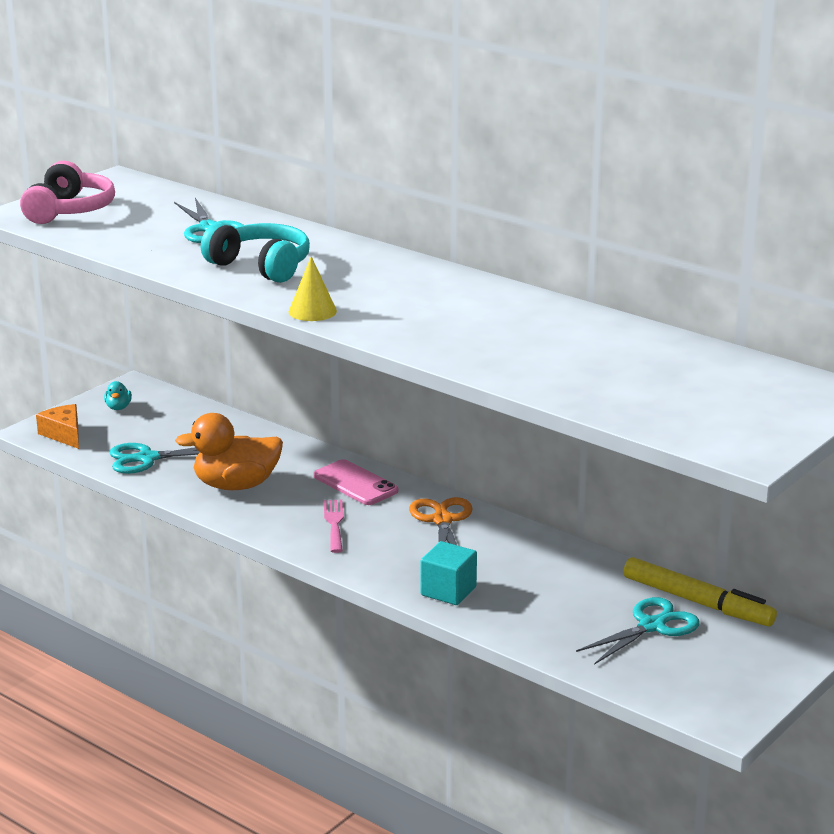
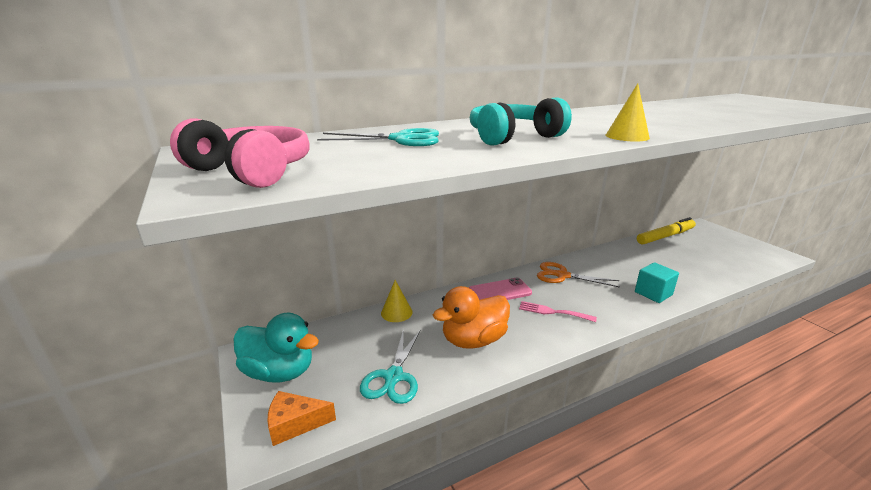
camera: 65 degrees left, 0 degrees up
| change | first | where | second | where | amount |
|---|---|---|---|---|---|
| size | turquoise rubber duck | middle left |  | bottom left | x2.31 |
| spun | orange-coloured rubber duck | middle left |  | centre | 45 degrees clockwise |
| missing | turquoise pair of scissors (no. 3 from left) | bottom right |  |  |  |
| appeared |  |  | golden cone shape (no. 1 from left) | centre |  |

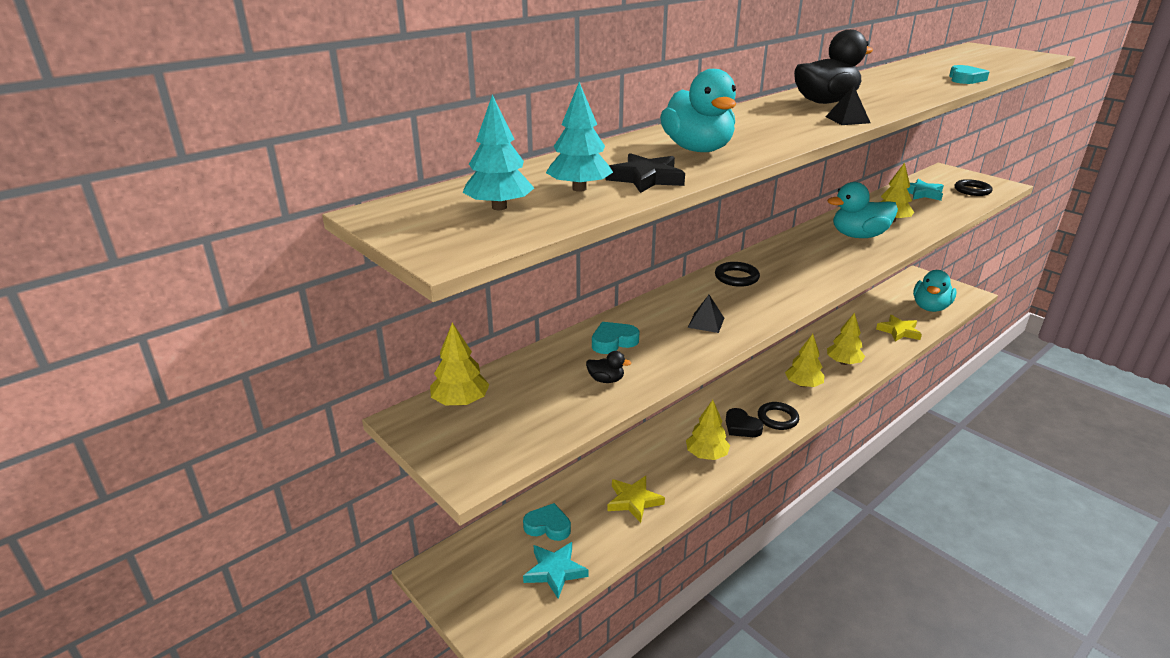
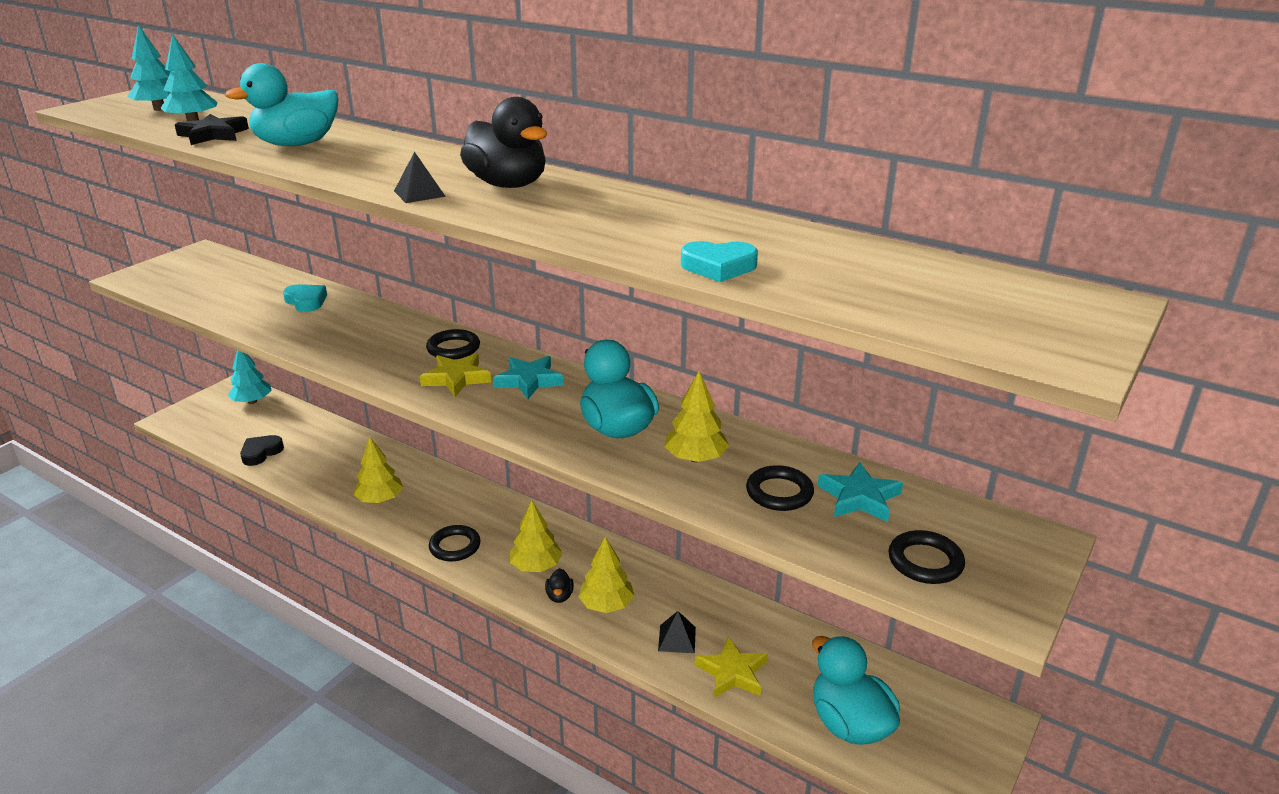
camera: 75 degrees right, 0 degrees up
| change | first | where | second | where | amount |
|---|---|---|---|---|---|
| missing | golden tree (no. 1 from left) | centre |  |  |  |
| missing | turquoise love heart (no. 1 from left) | bottom centre |  |  |  |
| relocated | turquoise five-pointed star (no. 1 from left) | bottom centre |  | centre |  |
| relocated | ebony rubber duck (no. 1 from left in the first image) | centre | ebony rubber duck (no. 2 from left) | bottom centre |  |
| relocated | golden five-pointed star (no. 1 from left) | bottom centre |  | centre |  |
| relocated | ebony solid pyramid (no. 1 from left in the first image) | centre | ebony solid pyramid (no. 2 from left) | bottom centre |  |
| relocated | ebony love heart | centre |  | middle left |  |
| spun | turquoise rubber duck (no. 3 from left) | middle right |  | bottom right | 45 degrees clockwise |
| appeared |  |  | turquoise tree (no. 3 from left) | middle left |  |
| appeared |  |  | ebony hoop (no. 3 from left) | centre |  |

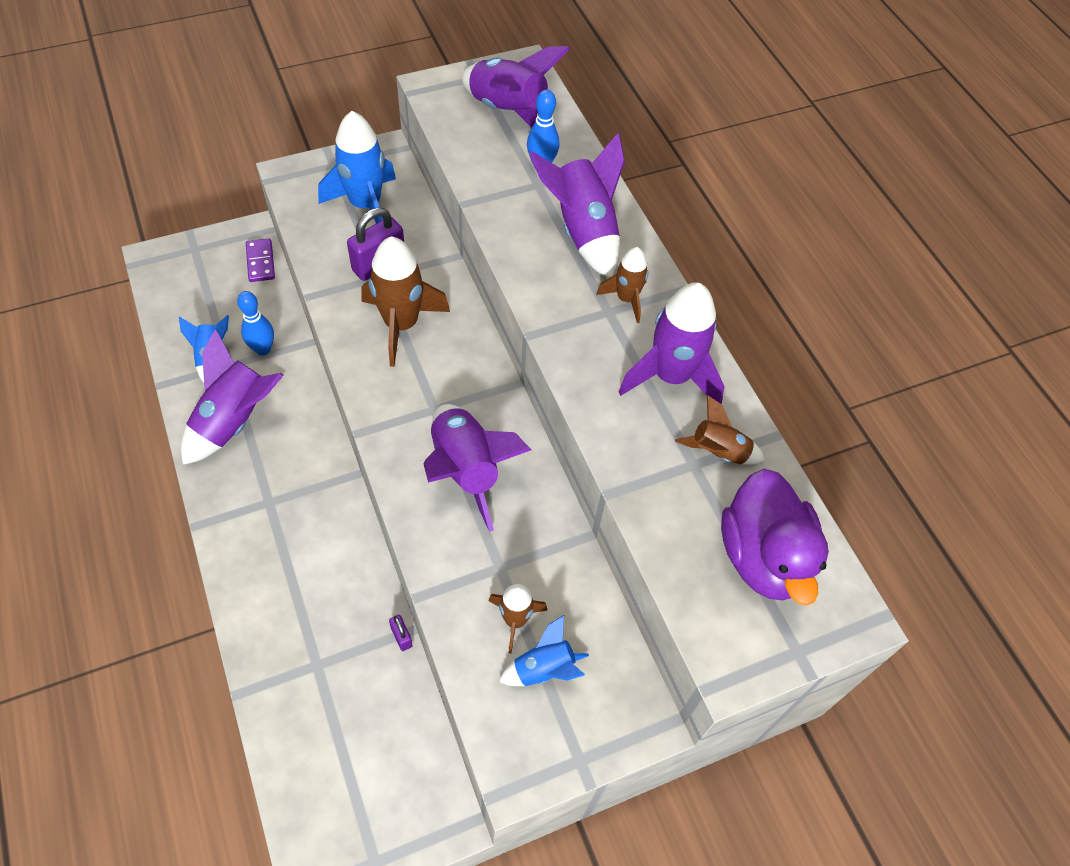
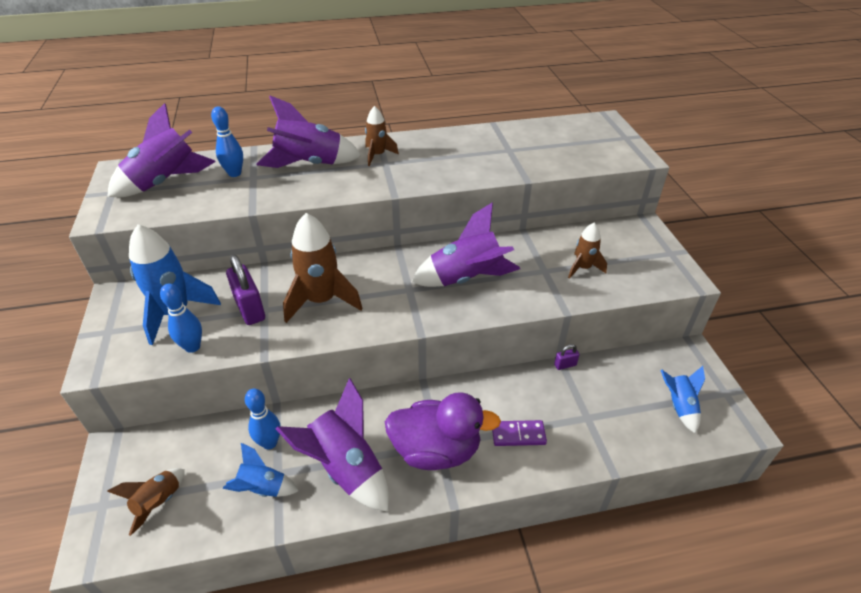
camera: 75 degrees left, 15 degrees down
| change | first | where | second | where | amount |
|---|---|---|---|---|---|
| relocated | purple domino | top left |  | bottom centre |  |
| relocated | cobalt spaceship (no. 3 from left) | bottom centre |  | bottom right |  |
| missing | purple spaceship (no. 5 from left) | centre |  |  |  |
| relocated | dark brown spaceship (no. 4 from left in the first image) | middle right | dark brown spaceship (no. 1 from left) | bottom left |  |
| relocated | purple rubber duck | middle right |  | bottom centre |  |
| appeared |  |  | cobalt bowling pin (no. 1 from left) | middle left |  |

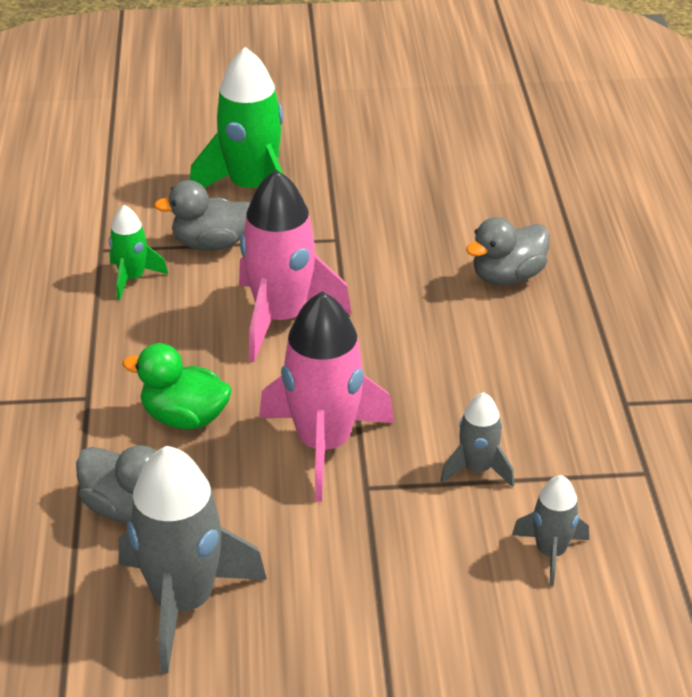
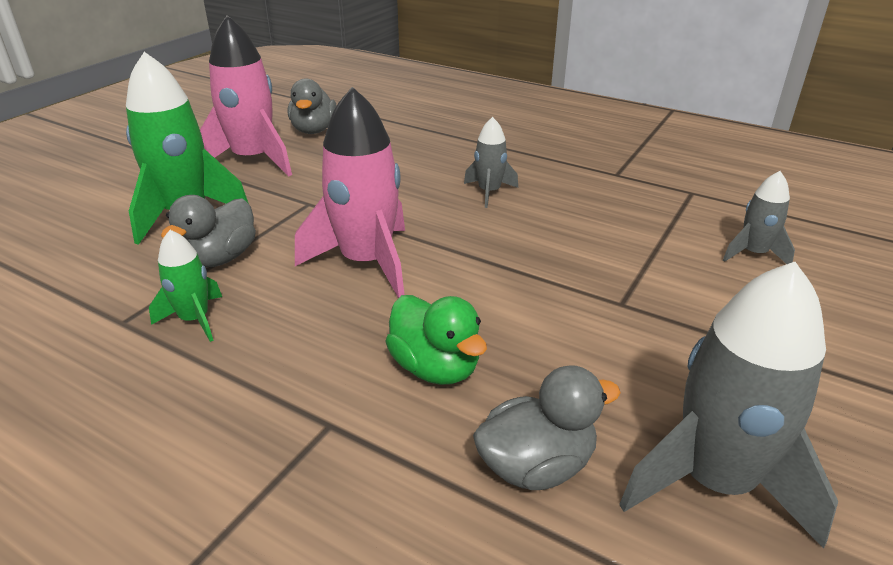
camera: 55 degrees left, 5 degrees down
| change | first | where | second | where | amount |
|---|---|---|---|---|---|
| spun | green rubber duck | middle left |  | centre | 90 degrees counterclockwise |
| relocated | rose-pink spaceship (no. 2 from left in the first image) | centre | rose-pink spaceship (no. 1 from left) | top left |  |
| relocated | grey spaceship (no. 2 from left in the first image) | middle right | grey spaceship (no. 1 from left) | top centre |  |
| relocated | grey rubber duck (no. 3 from left in the first image) | middle right | grey rubber duck (no. 2 from left) | top centre |  |

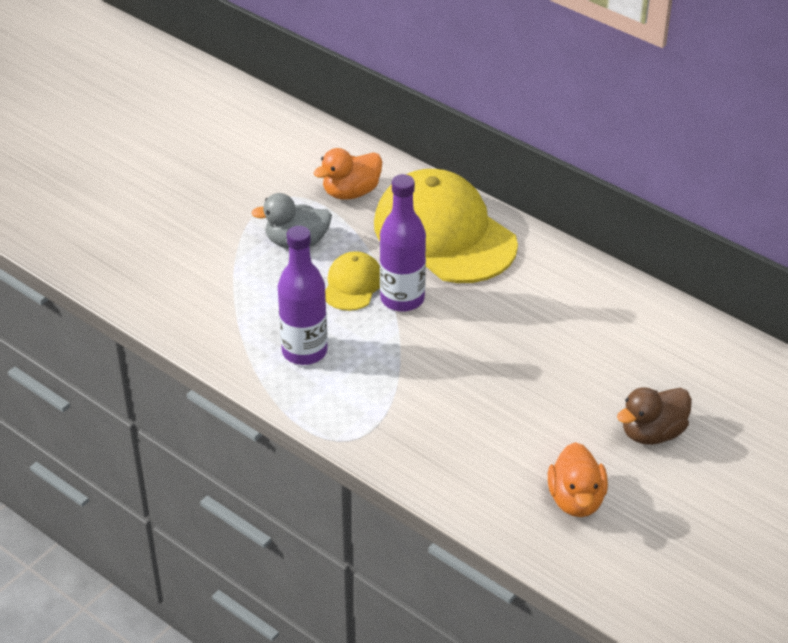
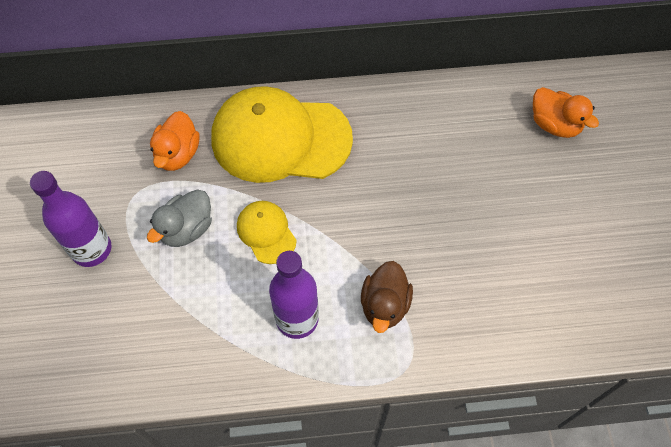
camera: 45 degrees left, 20 degrees up
| change | first | where | second | where | amount |
|---|---|---|---|---|---|
| relocated | purple drink bottle (no. 2 from left in the first image) | centre | purple drink bottle (no. 1 from left) | middle left |  |
| relocated | orange-coloured rubber duck (no. 2 from left) | bottom right |  | top right |  |
| relocated | dark brown rubber duck | middle right |  | centre |  |

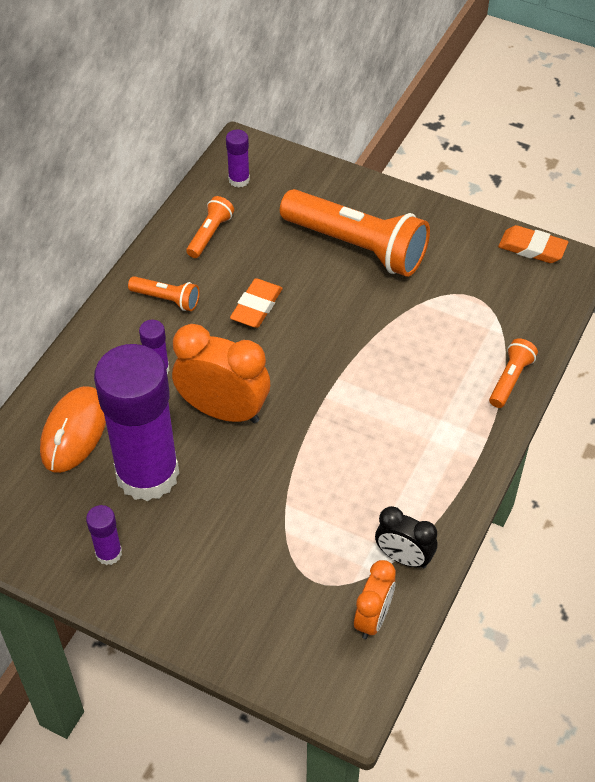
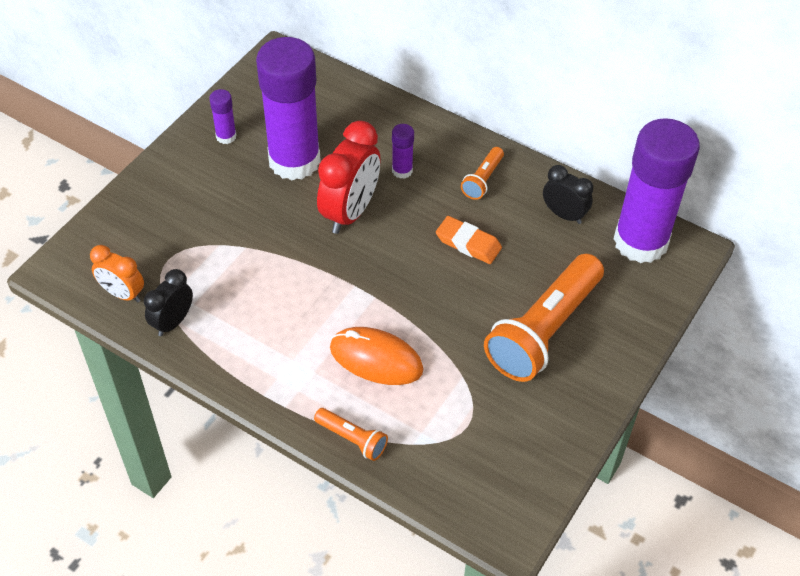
camera: 95 degrees right, 0 degrees up
| change | first | where | second | where | amount |
|---|---|---|---|---|---|
| relocated | orange-coloured computer mouse | middle left |  | centre |  |
| colour | orange-coloured bedside clock (no. 1 from left) | centre | crimson bedside clock | top centre |  |
| exchanged | orange-coloured flashlight (no. 2 from left) | top centre | ebony bedside clock (no. 2 from left) | middle right |  |
| size | purple glue stick (no. 4 from left) | top centre |  | top right | x2.49 |
| missing | orange-coloured pencil eraser (no. 2 from left) | top right |  |  |  |

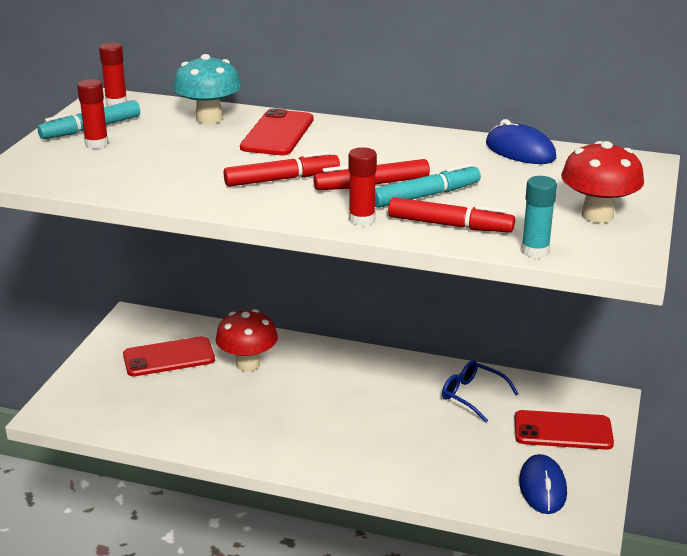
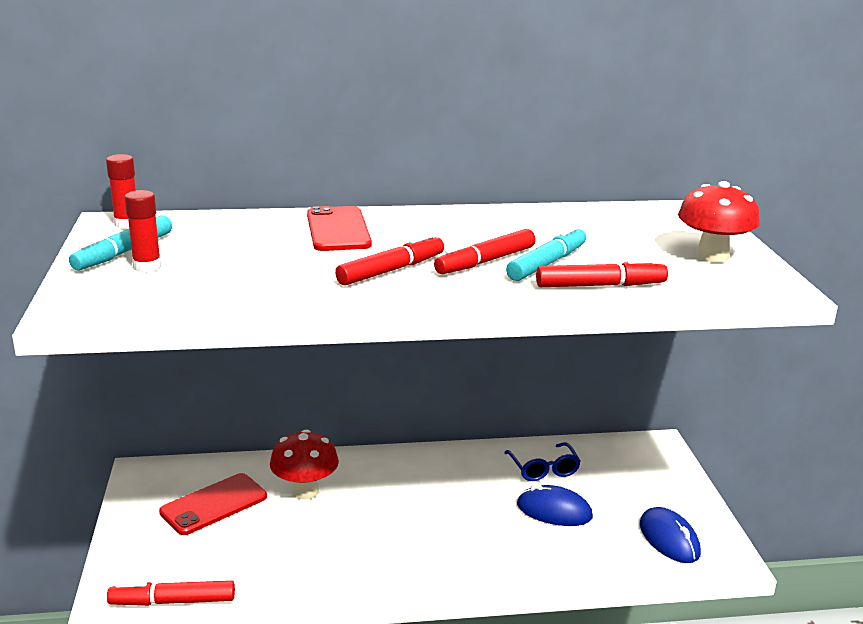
camera: 25 degrees left, 5 degrees down
| change | first | where | second | where | amount |
|---|---|---|---|---|---|
| missing | turquoise toadstool | top left |  |  |  |
| missing | crimson glue stick (no. 3 from left) | centre |  |  |  |
| spun | cobalt spectacles | bottom right |  | bottom centre | 120 degrees counterclockwise |
| relocated | cobalt computer mouse (no. 1 from left) | top right |  | bottom centre |  |
| missing | crimson smartphone (no. 3 from left) | bottom right |  |  |  |
| missing | turquoise glue stick | middle right |  |  |  |
| appeared |  |  | crimson marker pen (no. 1 from left) | bottom left |  |

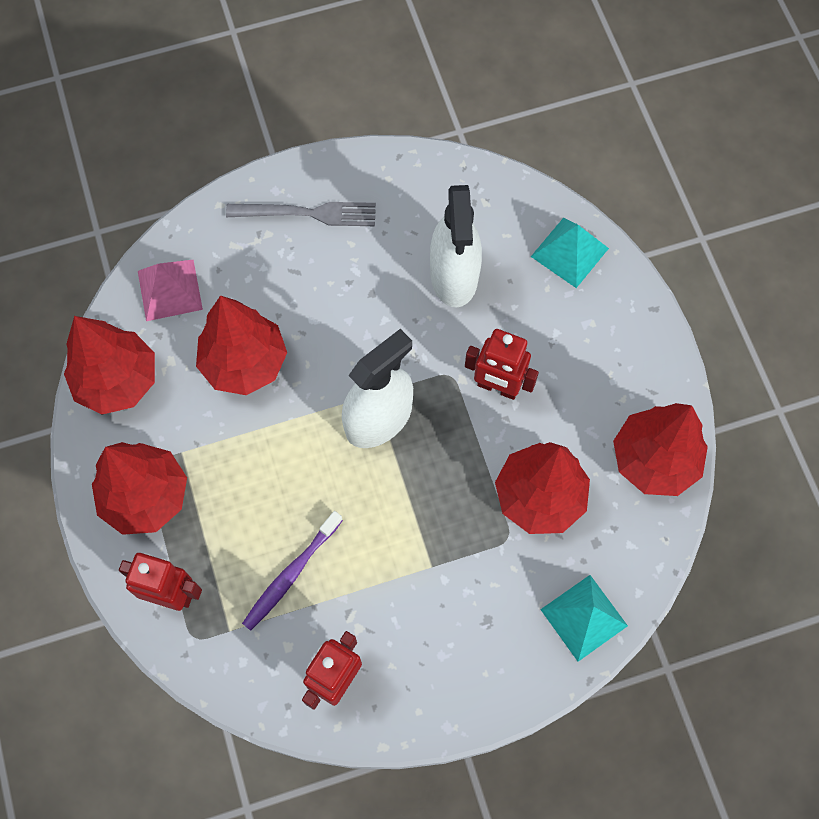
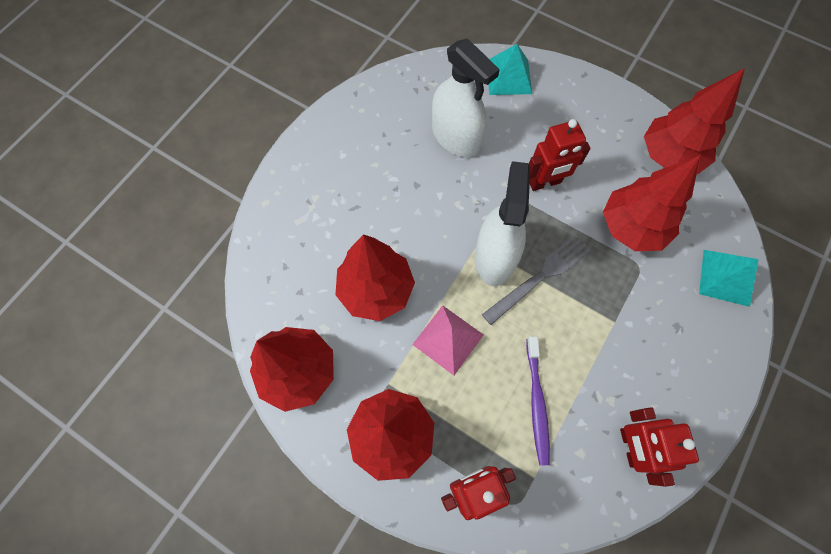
camera: 40 degrees left, 0 degrees up
| change | first | where | second | where | amount |
|---|---|---|---|---|---|
| relocated | rose-pink solid pyramid | middle left |  | centre |  |
| relocated | grey fork | top centre |  | centre |  |

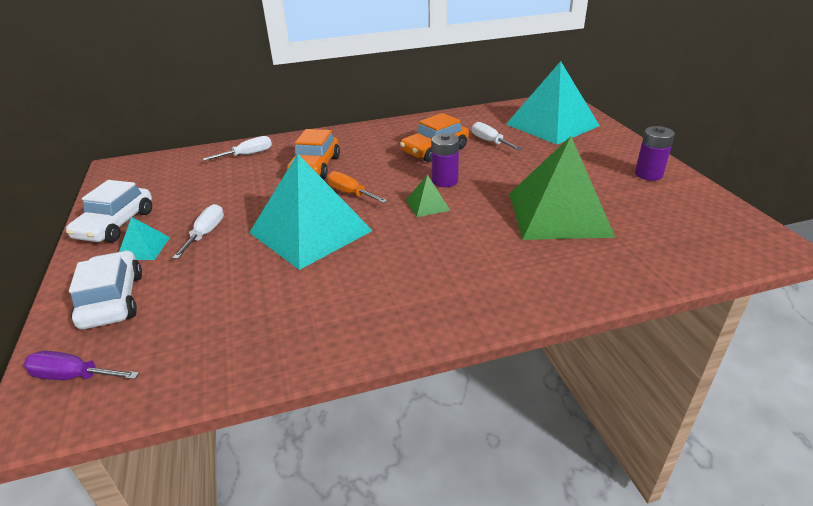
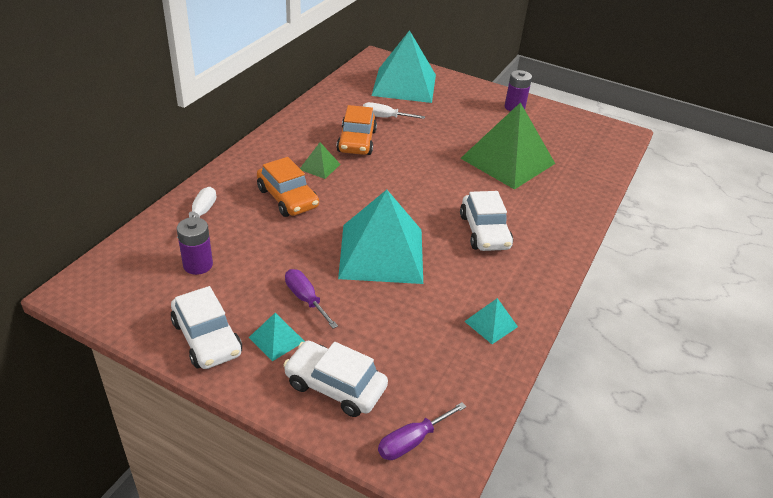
camera: 50 degrees left, 5 degrees up
| change | first | where | second | where | amount |
|---|---|---|---|---|---|
| colour | pure white flat screwdriver (no. 1 from left) | middle left | purple flat screwdriver (no. 1 from left) | centre |  |
| missing | orange-coloured flat screwdriver | centre |  |  |  |
| relocated | green solid pyramid (no. 1 from left) | centre |  | top centre |  |
| relocated | purple AA battery (no. 1 from left) | top centre |  | middle left |  |
| appeared |  |  | pure white toy car (no. 3 from left) | centre |  |
| appeared |  |  | turquoise solid pyramid (no. 4 from left) | centre |  |

